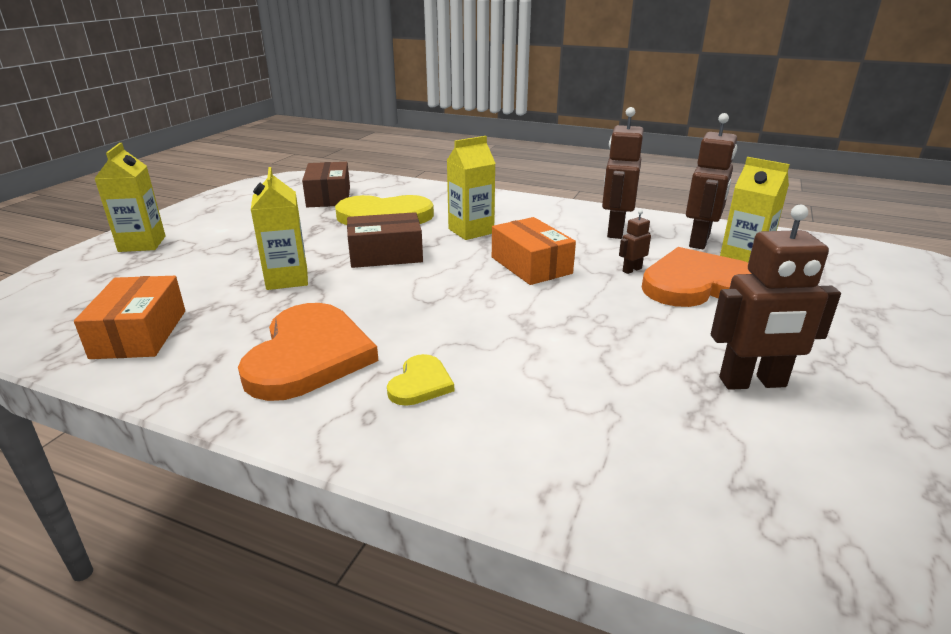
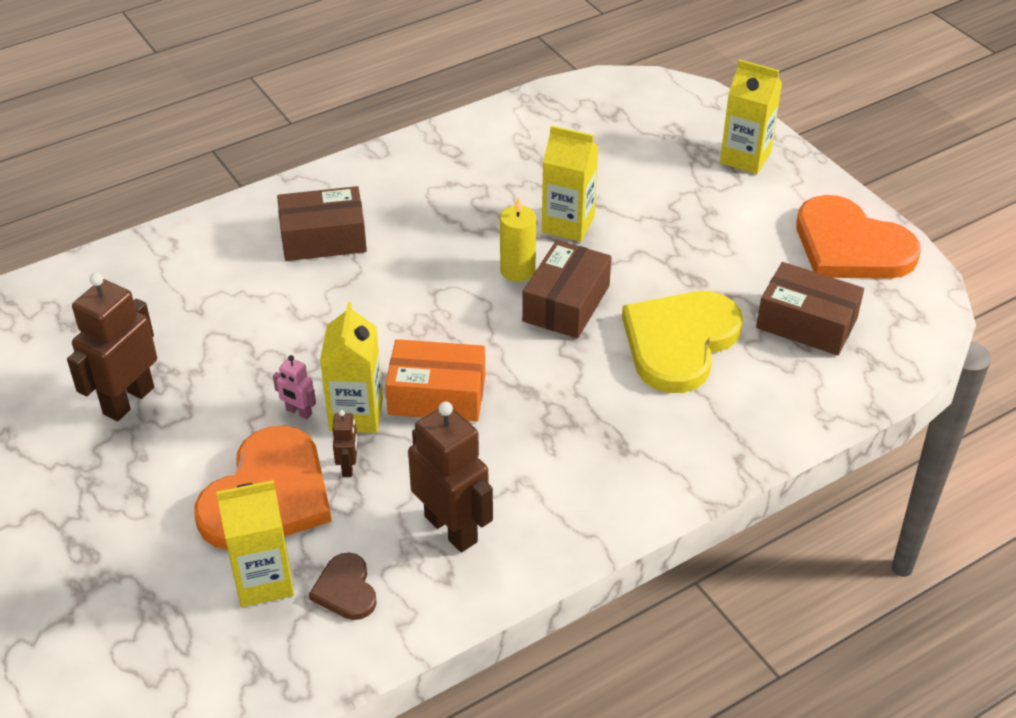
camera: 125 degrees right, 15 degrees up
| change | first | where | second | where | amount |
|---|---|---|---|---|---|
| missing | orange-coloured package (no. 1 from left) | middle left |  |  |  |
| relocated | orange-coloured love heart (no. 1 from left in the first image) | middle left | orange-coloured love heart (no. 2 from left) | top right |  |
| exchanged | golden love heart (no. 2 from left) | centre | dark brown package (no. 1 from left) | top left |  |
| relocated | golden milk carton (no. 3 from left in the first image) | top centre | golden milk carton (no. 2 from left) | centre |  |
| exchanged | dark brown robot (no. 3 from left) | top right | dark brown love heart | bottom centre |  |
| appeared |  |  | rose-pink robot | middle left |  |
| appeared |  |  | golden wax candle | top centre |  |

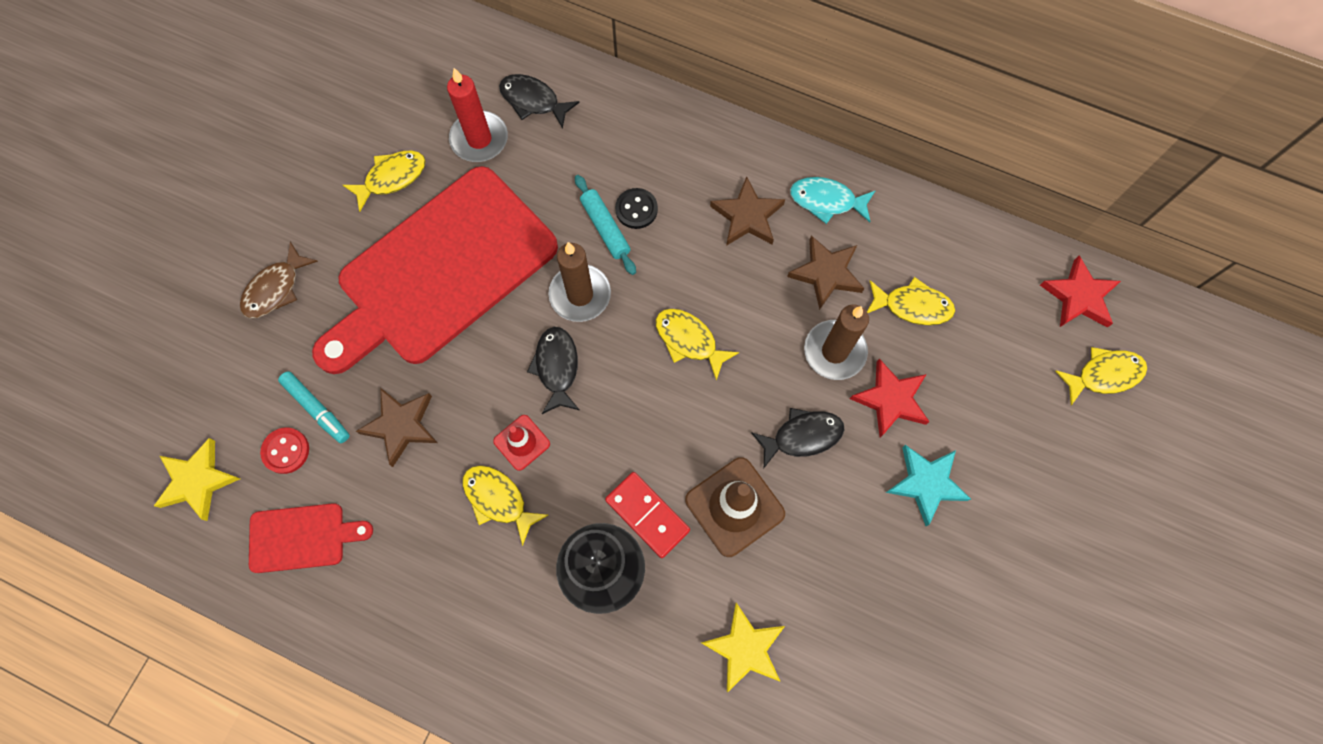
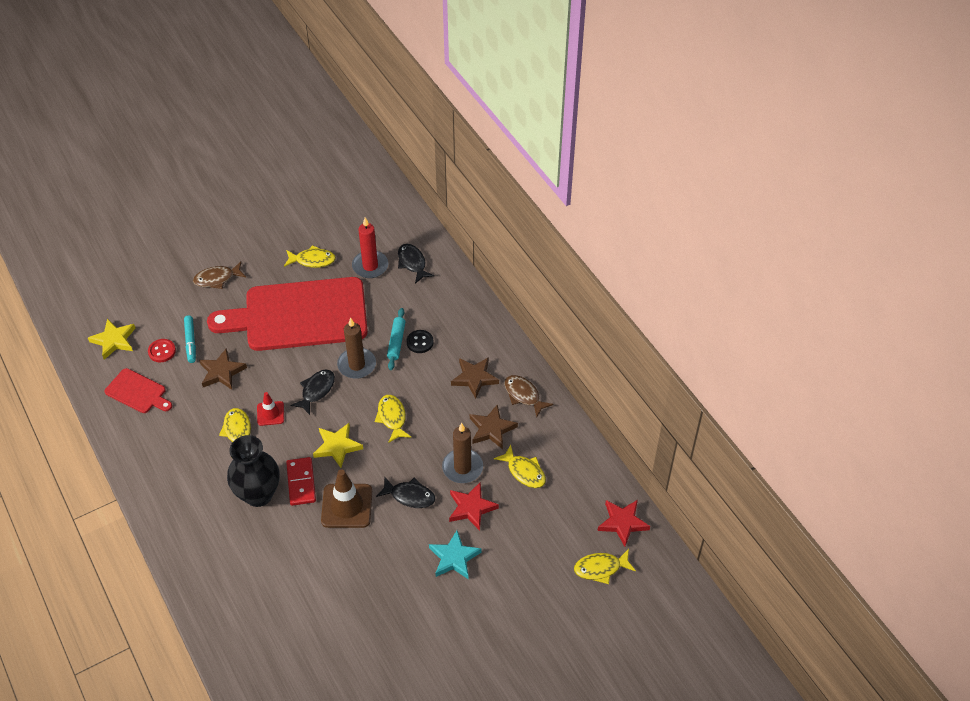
camera: 35 degrees right, 20 degrees down
| change | first | where | second | where | amount |
|---|---|---|---|---|---|
| relocated | golden five-pointed star (no. 2 from left) | bottom centre |  | centre |  |
| colour | turquoise toy fish | top centre | dark brown toy fish (no. 2 from left) | centre |  |
| spun | golden toy fish (no. 5 from left) | middle right |  | bottom centre | 150 degrees clockwise |

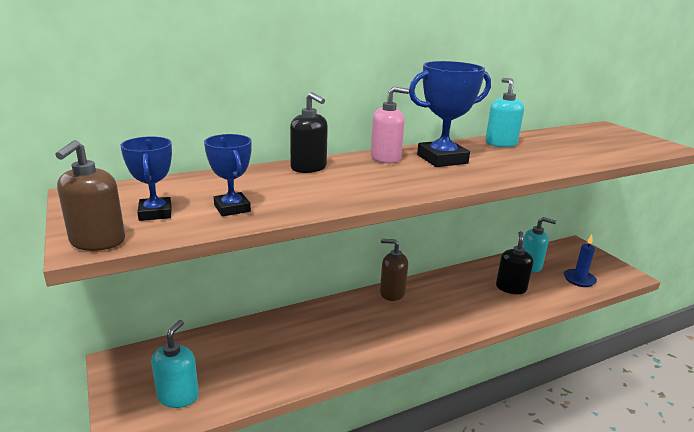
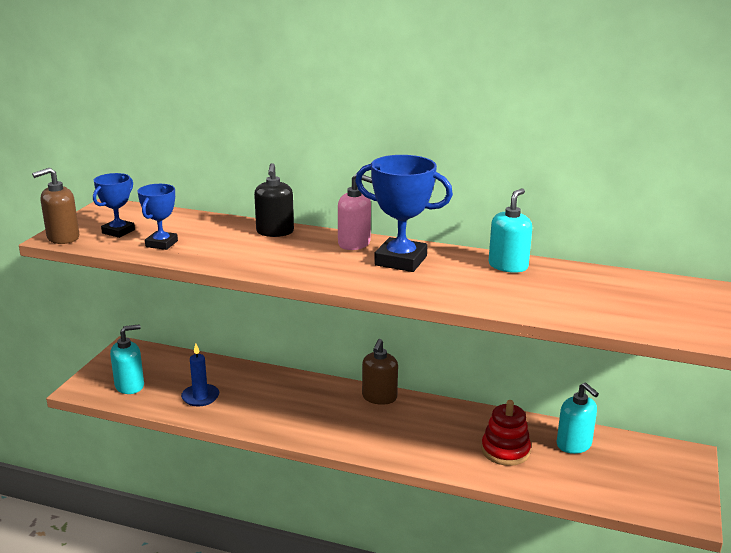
camera: 45 degrees right, 0 degrees up
| change | first | where | second | where | amount |
|---|---|---|---|---|---|
| spun | dark brown pump bottle (no. 2 from left) | centre |  | bottom centre | 135 degrees counterclockwise |
| exchanged | ebony pump bottle (no. 2 from left) | middle right | crimson stacking rings | bottom right |  |
| relocated | cobalt wax candle | middle right |  | bottom left |  |

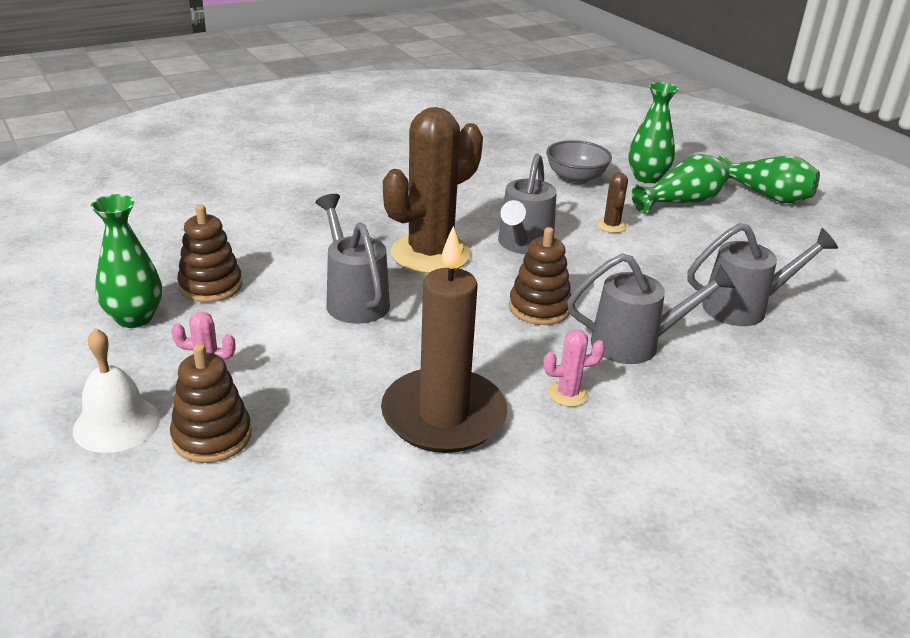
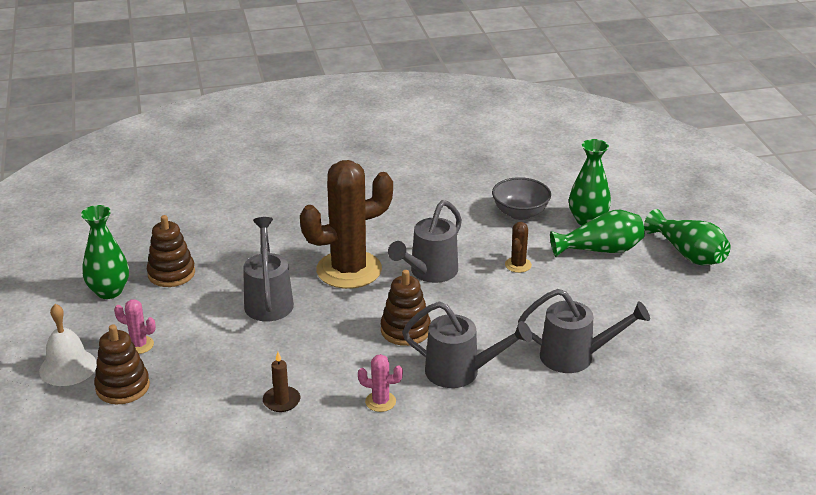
camera: 20 degrees right, 0 degrees up
| change | first | where | second | where | amount |
|---|---|---|---|---|---|
| size | dark brown wax candle | centre |  | bottom centre | x0.41 |

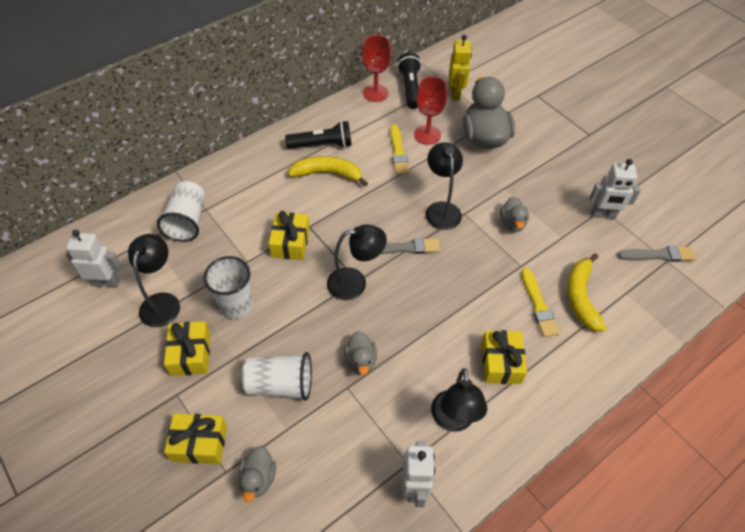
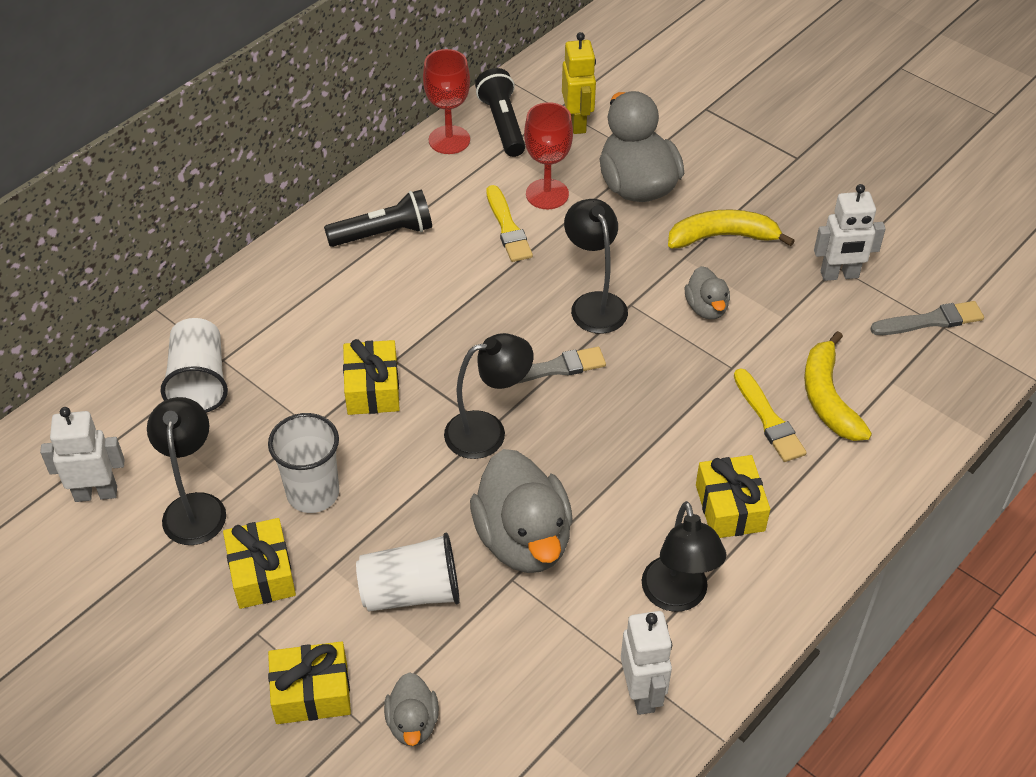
camera: 10 degrees left, 5 degrees down
| change | first | where | second | where | amount |
|---|---|---|---|---|---|
| relocated | golden banana fruit (no. 1 from left) | top centre |  | top right |  |
| size | grey rubber duck (no. 2 from left) | centre |  | centre | x1.96 |

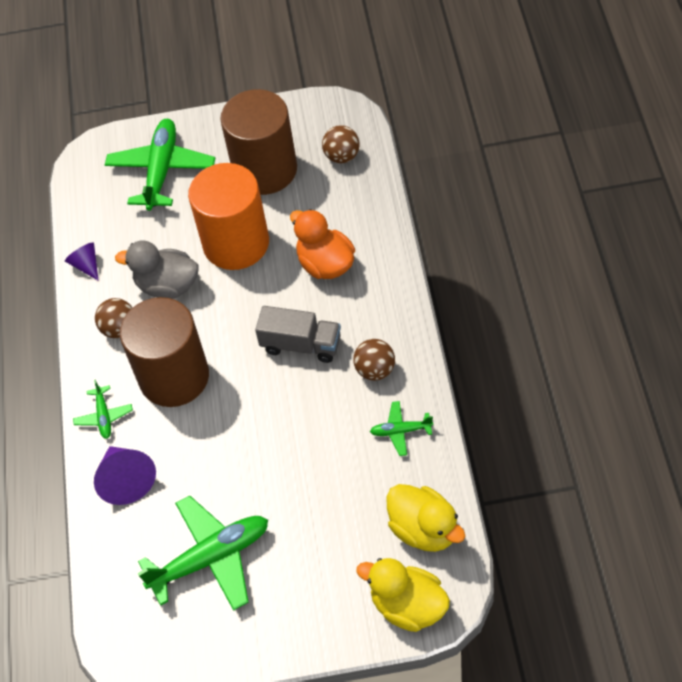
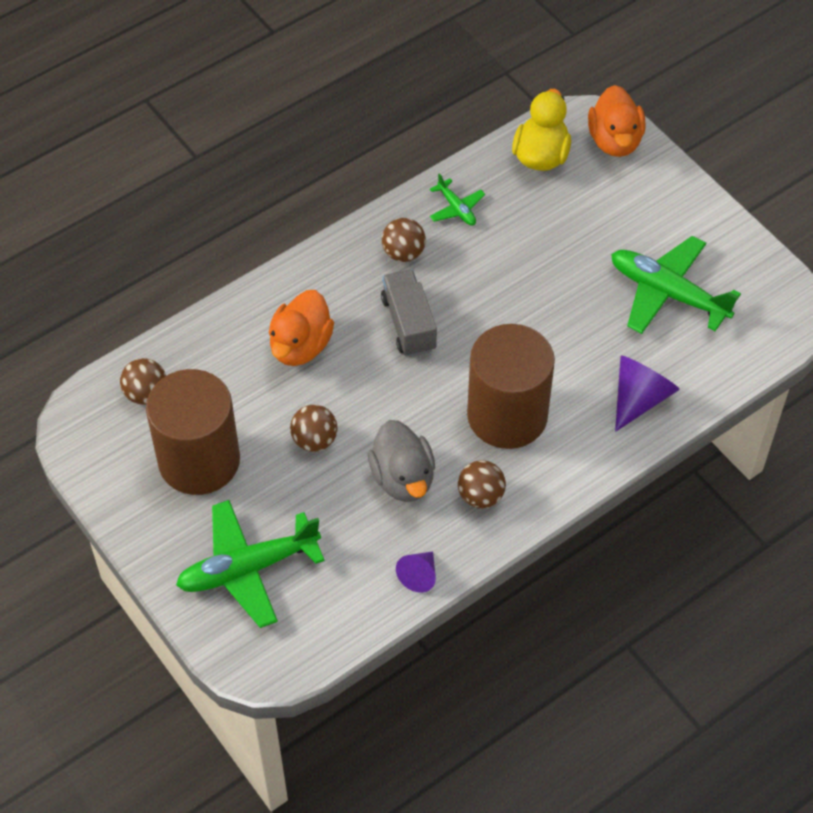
camera: 125 degrees left, 0 degrees up
| change | first | where | second | where | amount |
|---|---|---|---|---|---|
| missing | green toy plane (no. 1 from left) | middle left |  |  |  |
| exchanged | orange-coloured cylinder | top centre | dark brown ball (no. 2 from left) | centre |  |
| colour | golden rubber duck (no. 1 from left) | bottom centre | orange-coloured rubber duck (no. 2 from left) | top right |  |

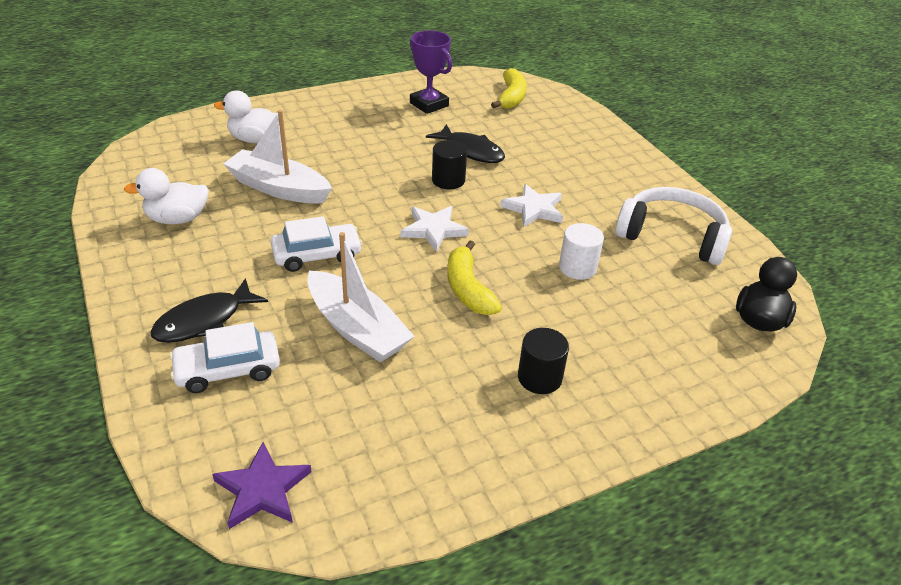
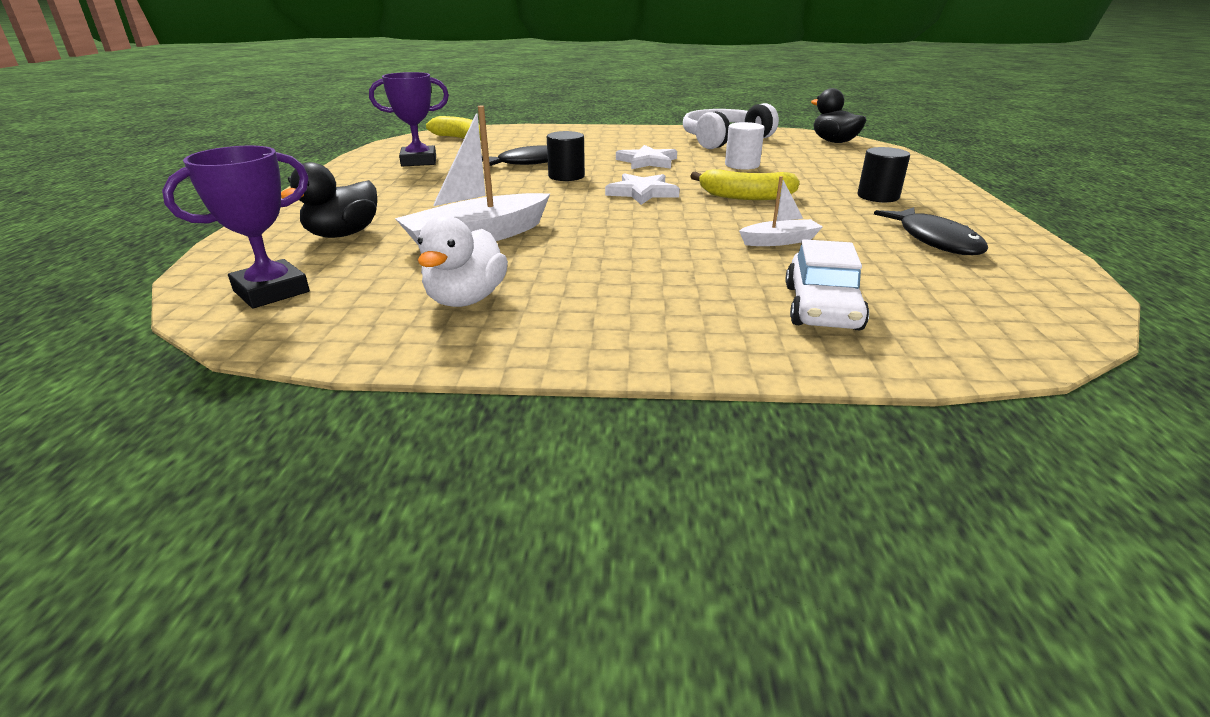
camera: 60 degrees left, 10 degrees down
| change | first | where | second | where | amount |
|---|---|---|---|---|---|
| relocated | ebony toy fish (no. 1 from left in the first image) | middle left | ebony toy fish (no. 2 from left) | top right |  |
| missing | purple five-pointed star | bottom left |  |  |  |
| colour | pure white rubber duck (no. 2 from left) | top left | ebony rubber duck (no. 1 from left) | top left |  |
| missing | pure white toy car (no. 2 from left) | centre |  |  |  |
| size | pure white boat (no. 2 from left) | centre |  | top centre | x0.53 |
| appeared |  |  | purple trophy (no. 1 from left) | top left |  |

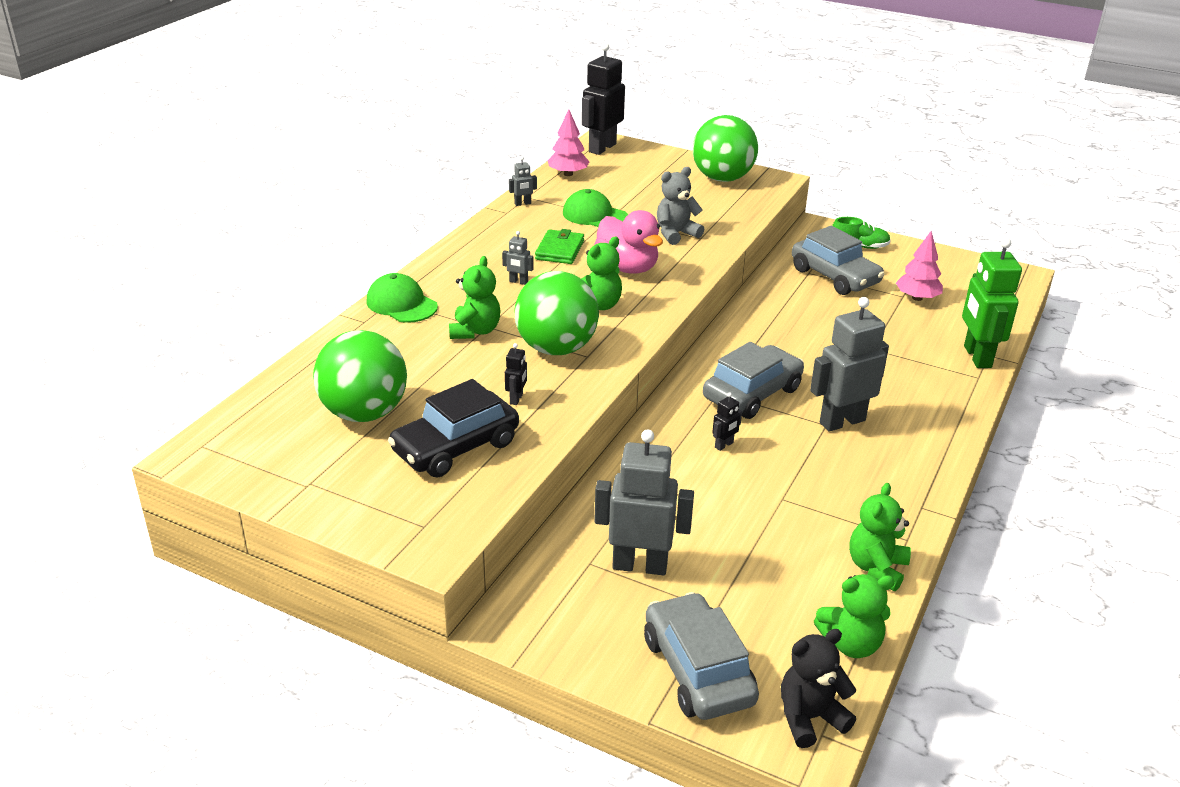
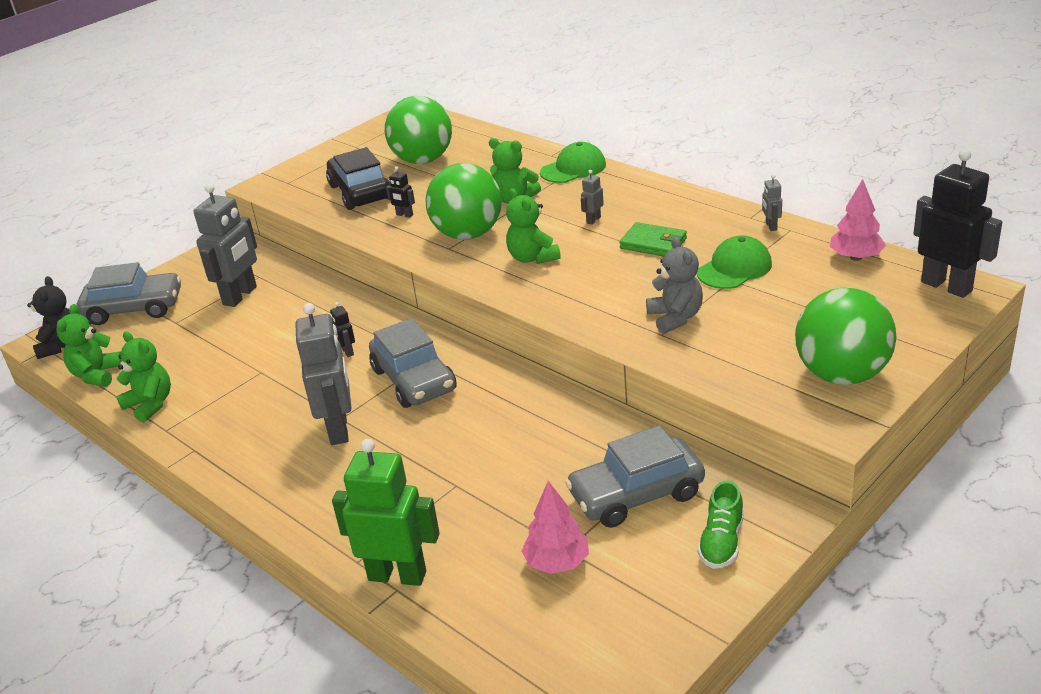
camera: 110 degrees right, 0 degrees up
| change | first | where | second | where | amount |
|---|---|---|---|---|---|
| missing | rose-pink rubber duck | top centre |  |  |  |

